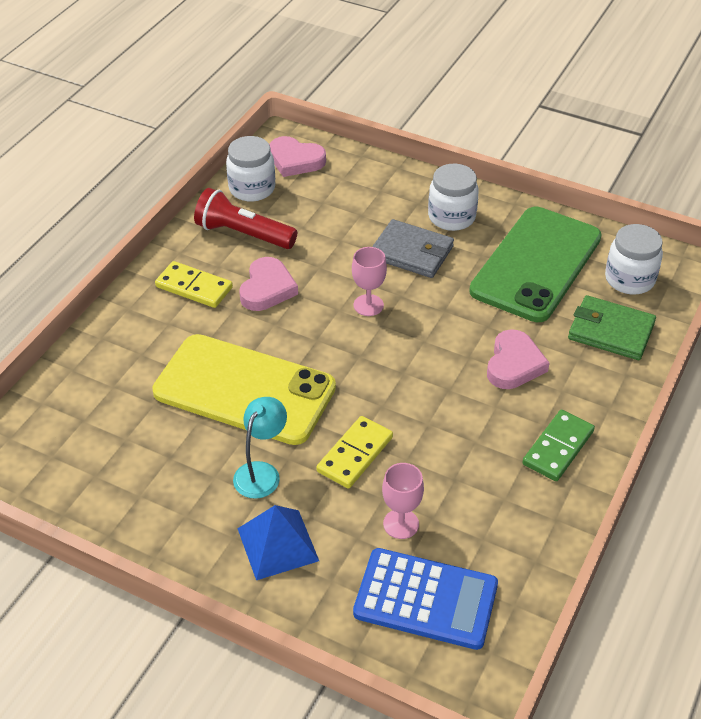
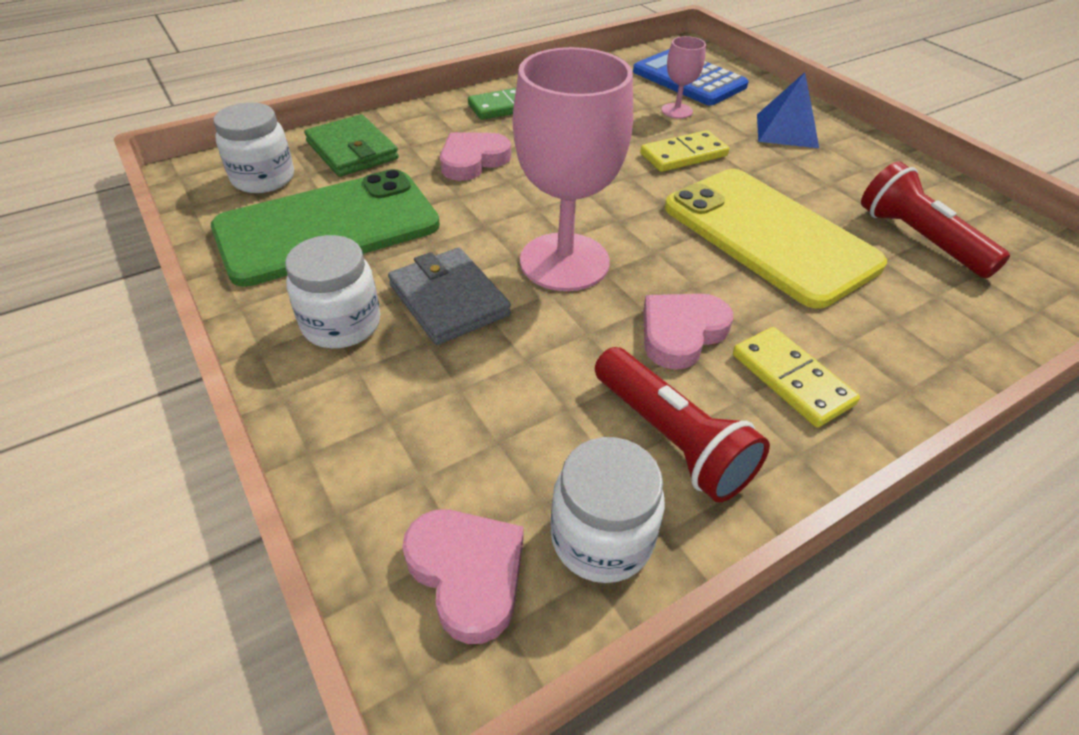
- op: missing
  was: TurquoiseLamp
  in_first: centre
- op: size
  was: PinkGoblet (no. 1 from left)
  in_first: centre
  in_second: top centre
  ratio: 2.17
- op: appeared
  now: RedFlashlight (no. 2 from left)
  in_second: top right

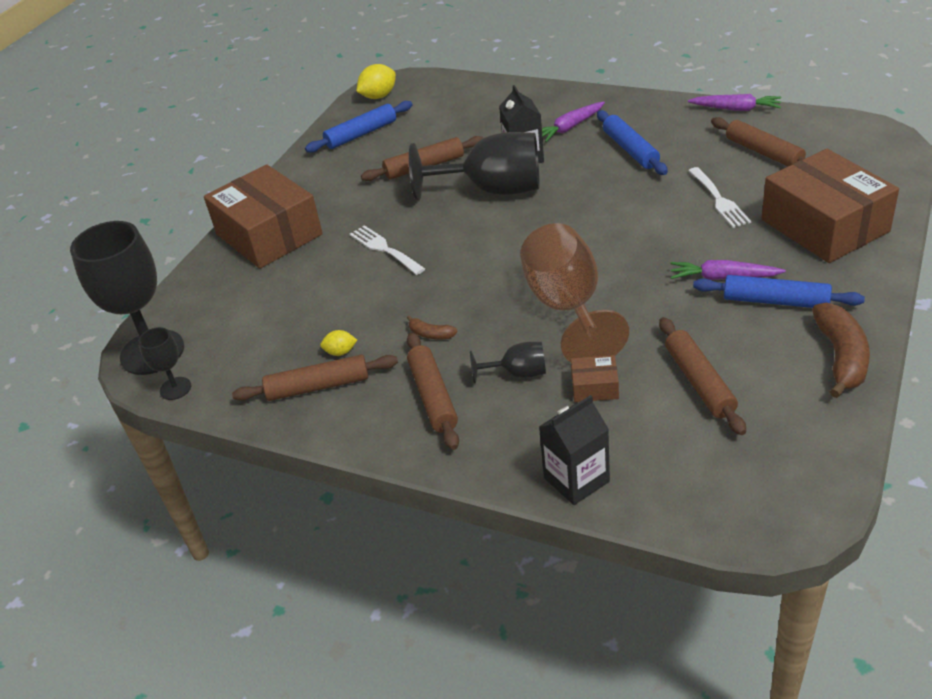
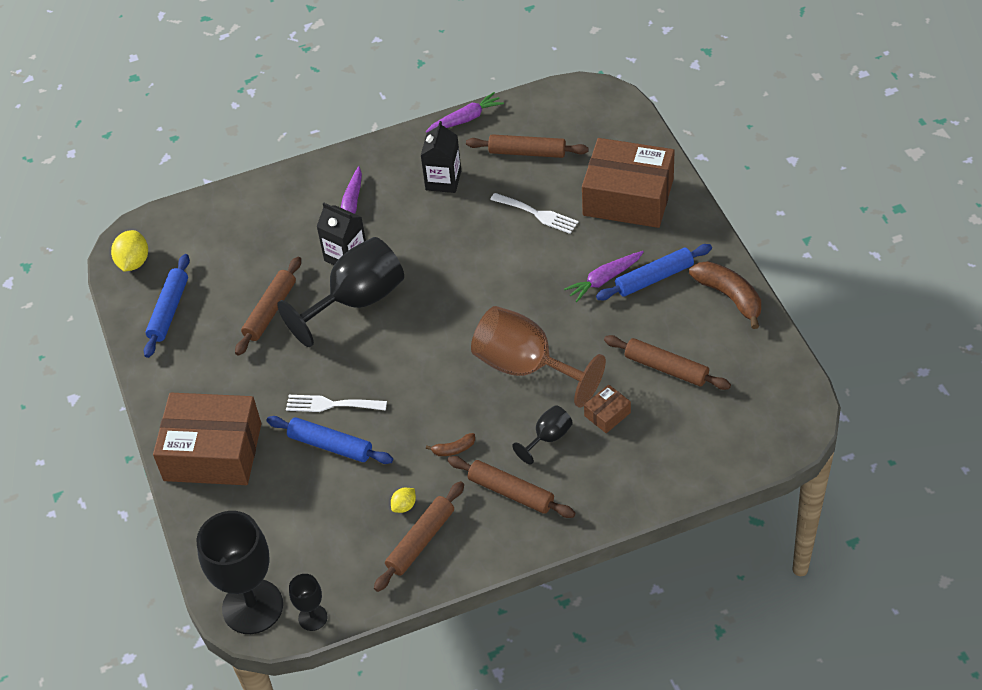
- op: relocated
  was: BlackCarton (no. 2 from left)
  in_first: centre
  in_second: top centre
- op: relocated
  was: BlueRollingPin (no. 2 from left)
  in_first: top right
  in_second: centre

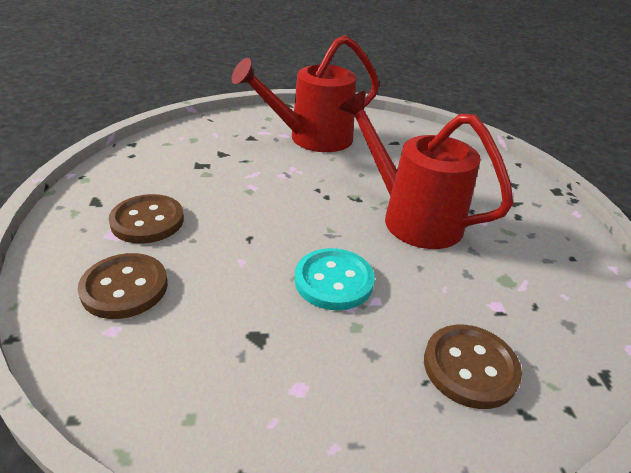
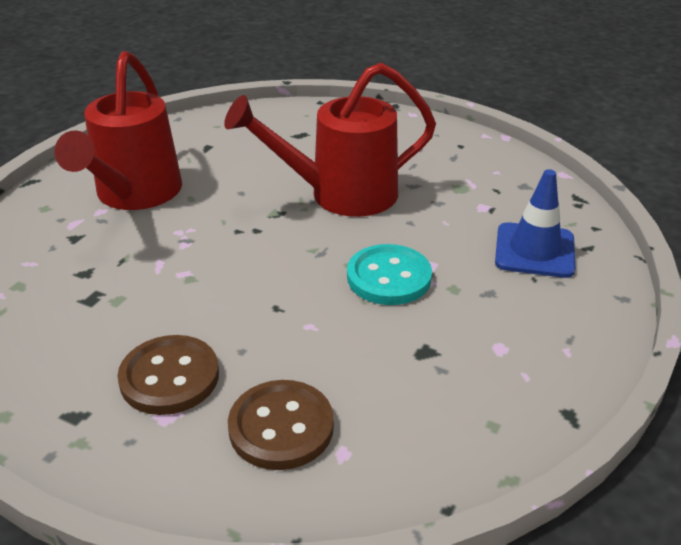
- op: exchanged
  was: BrownButton (no. 3 from left)
  now: BlueTrafficCone
  in_first: bottom right
  in_second: middle right

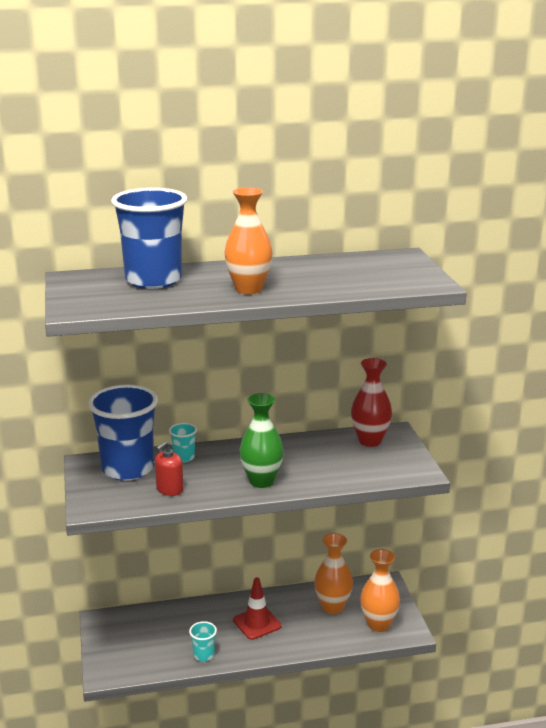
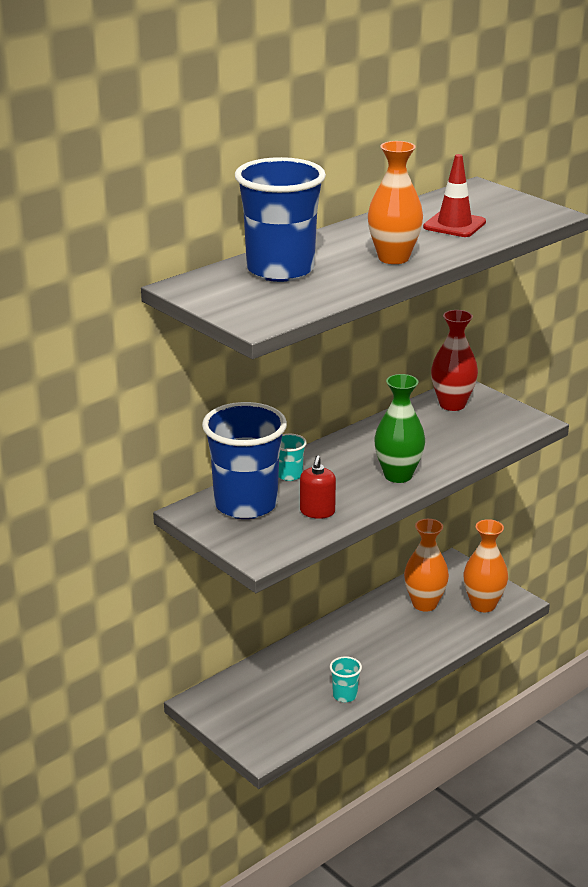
- op: relocated
  was: RedTrafficCone
  in_first: bottom centre
  in_second: top right

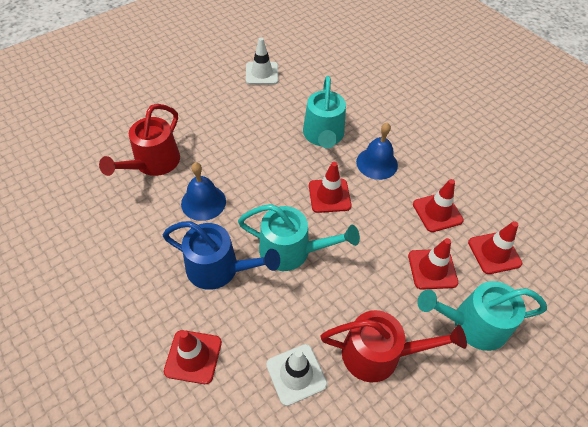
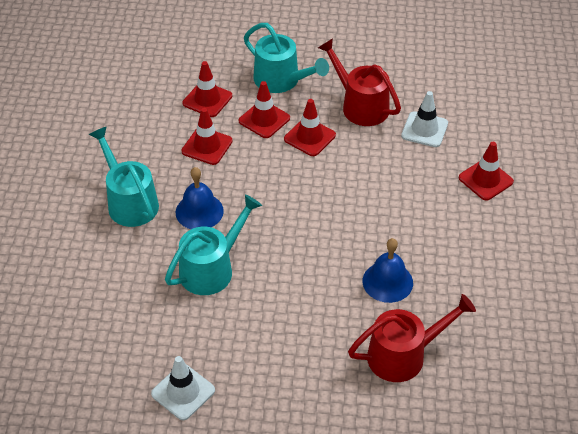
- op: missing
  was: BlueWateringCan
  in_first: centre
- op: relocated
  was: TurquoiseWateringCan (no. 1 from left)
  in_first: centre
  in_second: middle left
- op: relocated
  was: RedTrafficCone (no. 2 from left in the first image)
  now: RedTrafficCone (no. 4 from left)
  in_first: centre
  in_second: top centre

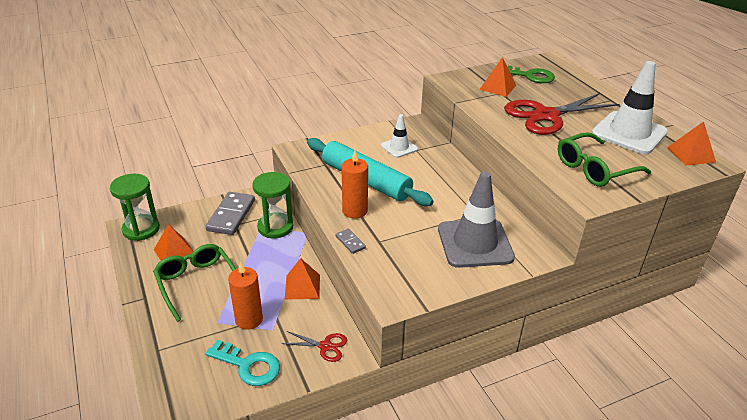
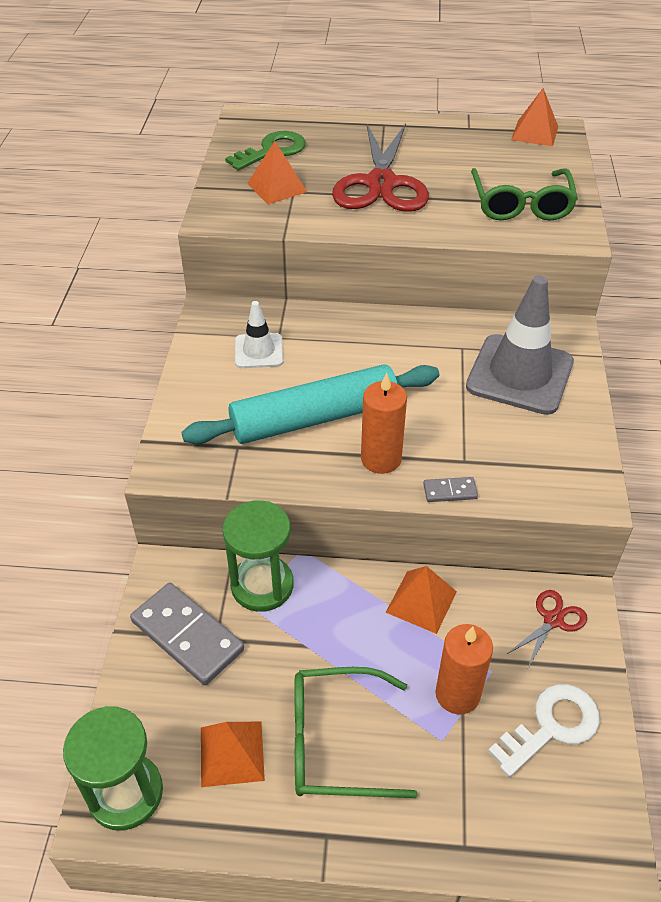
- op: colour
  was: TurquoiseKey
  now: WhiteKey
  in_first: bottom left
  in_second: bottom right
- op: missing
  was: WhiteTrafficCone (no. 2 from left)
  in_first: top right

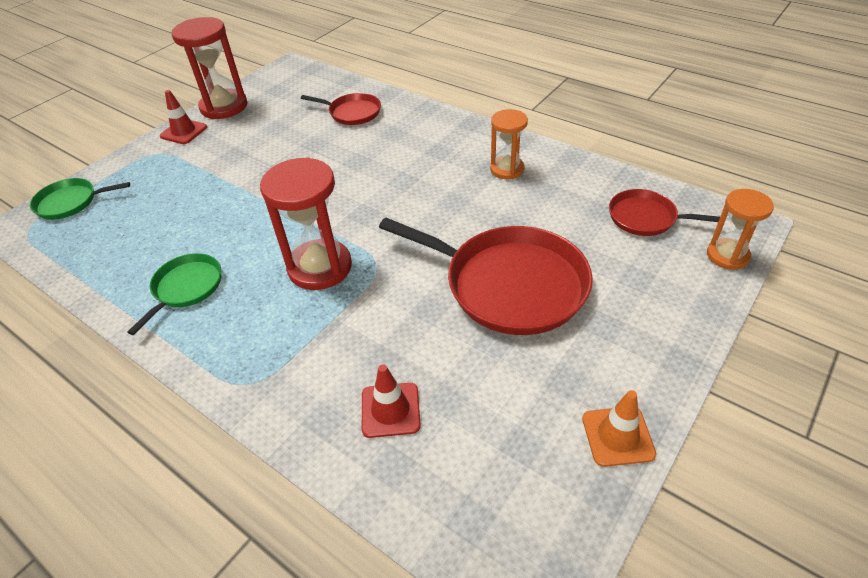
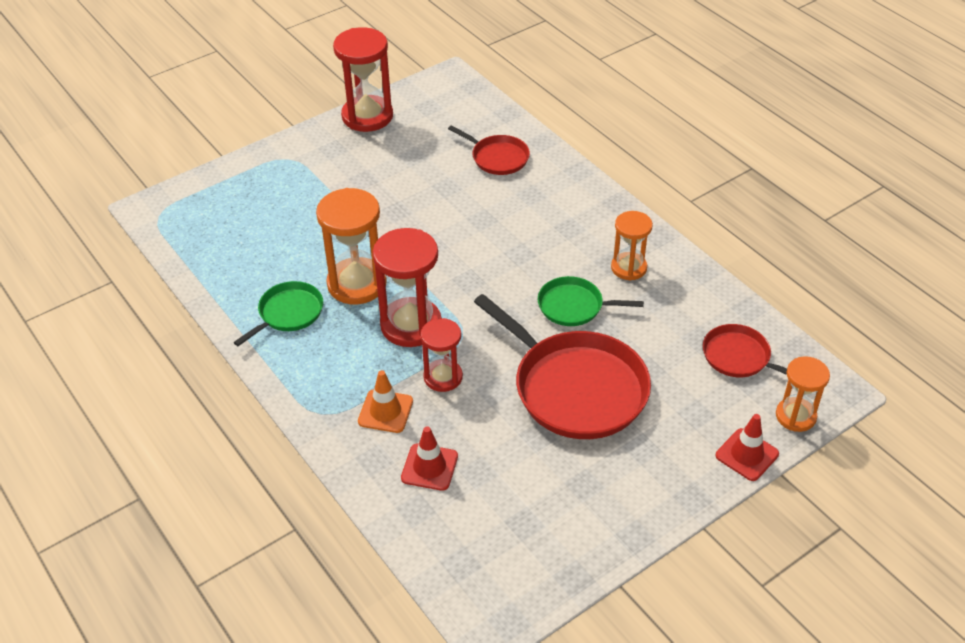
- op: relocated
  was: GreenPan (no. 1 from left in the first image)
  now: GreenPan (no. 2 from left)
  in_first: middle left
  in_second: centre
- op: relocated
  was: RedTrafficCone (no. 1 from left in the first image)
  now: RedTrafficCone (no. 2 from left)
  in_first: top left
  in_second: bottom right
- op: relocated
  was: OrangeTrafficCone
  in_first: bottom right
  in_second: centre
- op: appeared
  now: OrangeHourglass (no. 1 from left)
  in_second: centre
- op: appeared
  now: RedHourglass (no. 3 from left)
  in_second: centre

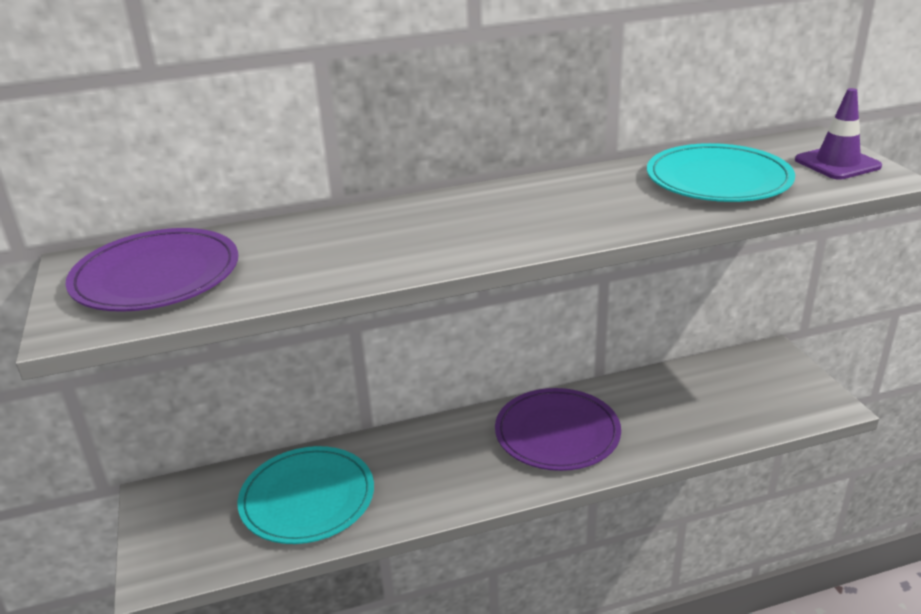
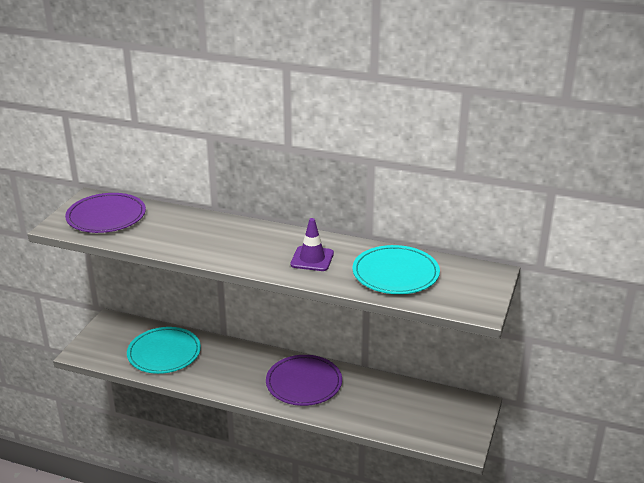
- op: relocated
  was: PurpleTrafficCone
  in_first: top right
  in_second: centre

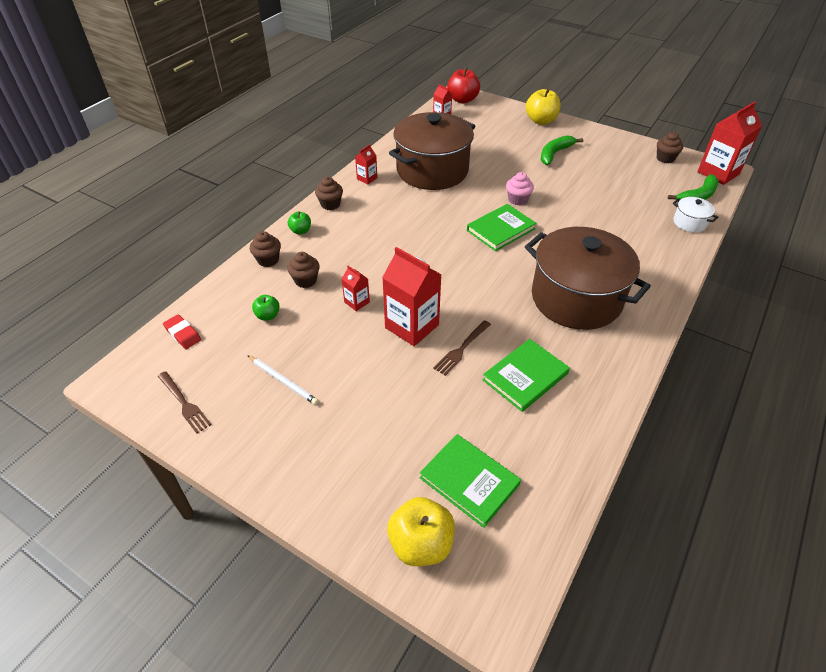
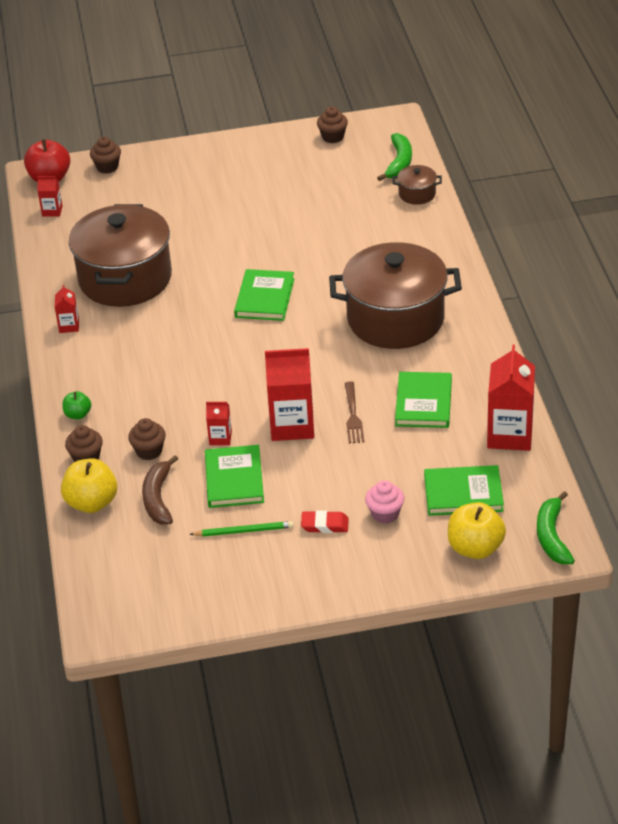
- op: missing
  was: BrownFork (no. 1 from left)
  in_first: middle left
- op: relocated
  was: RedEraser
  in_first: middle left
  in_second: centre
- op: colour
  was: WhitePencil
  now: GreenPencil
  in_first: centre
  in_second: centre
- op: exchanged
  was: GreenApple (no. 1 from left)
  now: BrownBanana
  in_first: middle left
  in_second: middle left
- op: relocated
  was: BrownCupcake (no. 3 from left in the first image)
  now: BrownCupcake (no. 2 from left)
  in_first: top centre
  in_second: top left
- op: relocated
  was: PinkCupcake
  in_first: top centre
  in_second: centre
- op: relocated
  was: YellowApple (no. 2 from left in the first image)
  now: YellowApple (no. 1 from left)
  in_first: top centre
  in_second: middle left
- op: relocated
  was: GreenBanana (no. 1 from left in the first image)
  now: GreenBanana (no. 2 from left)
  in_first: top right
  in_second: middle right
- op: colour
  was: WhitePot
  now: BrownPot (no. 3 from left)
  in_first: top right
  in_second: top right
- op: relocated
  was: RedCarton (no. 5 from left)
  in_first: top right
  in_second: middle right
- op: appeared
  now: GreenBook (no. 1 from left)
  in_second: centre

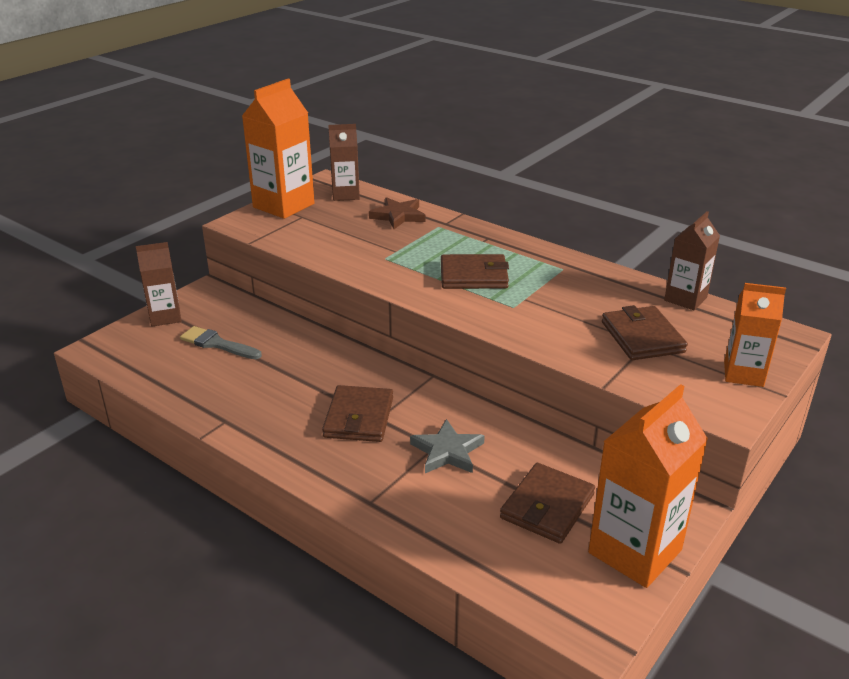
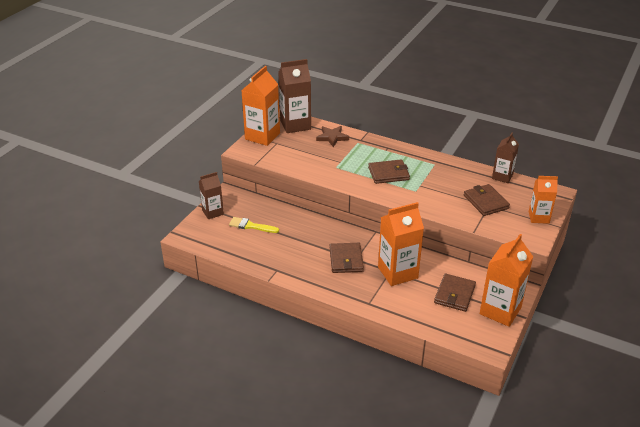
- op: colour
  was: GreyBrush
  now: YellowBrush
  in_first: middle left
  in_second: centre
- op: size
  was: BrownCarton (no. 2 from left)
  in_first: top centre
  in_second: top centre
  ratio: 1.64
- op: exchanged
  was: GreyStar
  now: OrangeCarton (no. 2 from left)
  in_first: centre
  in_second: centre

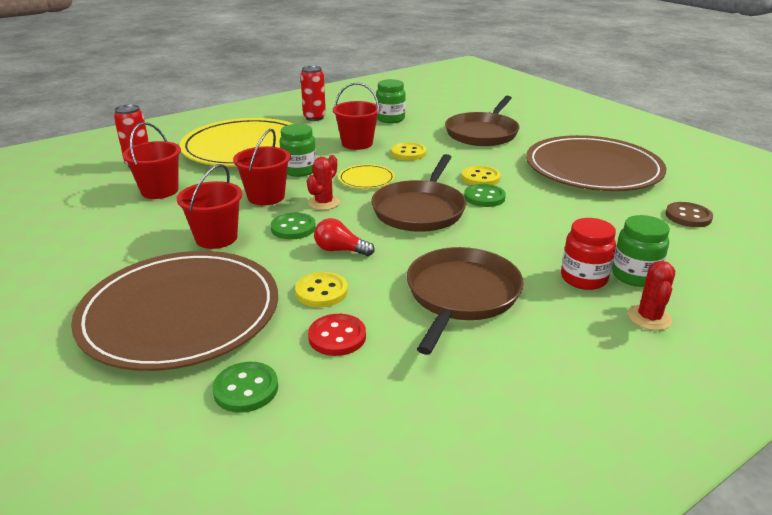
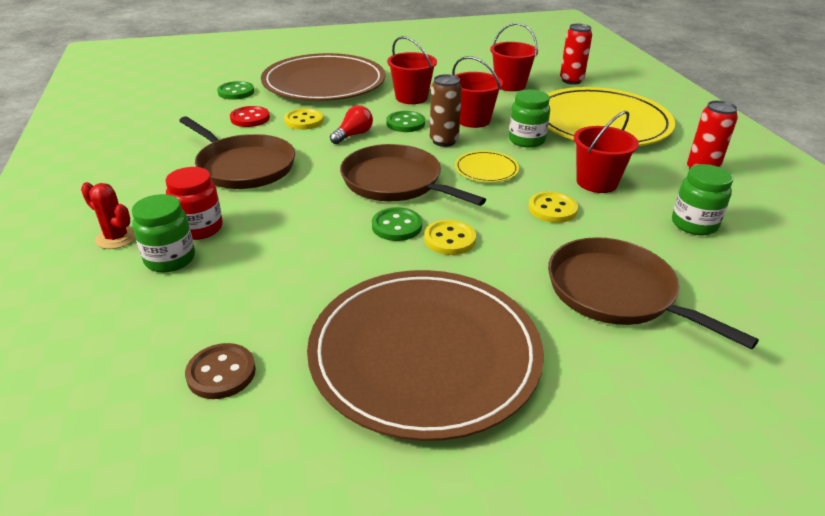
- op: exchanged
  was: RedCactus (no. 1 from left)
  now: BrownCan
  in_first: centre
  in_second: top centre

